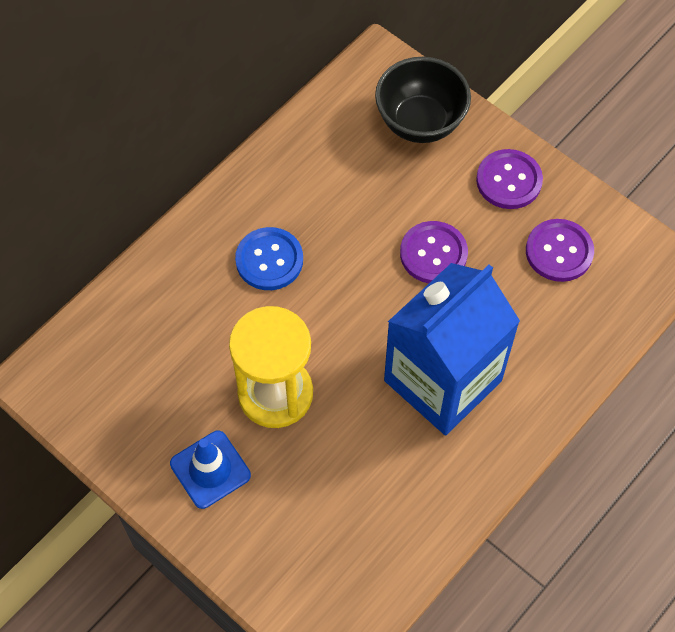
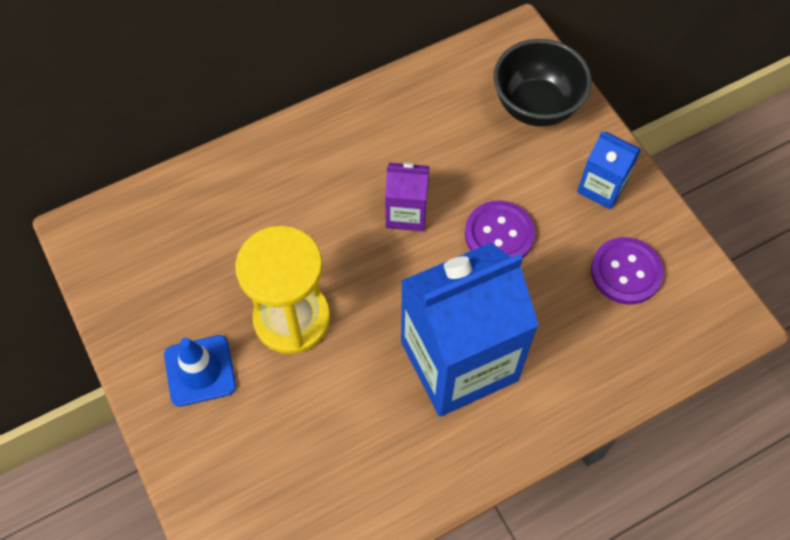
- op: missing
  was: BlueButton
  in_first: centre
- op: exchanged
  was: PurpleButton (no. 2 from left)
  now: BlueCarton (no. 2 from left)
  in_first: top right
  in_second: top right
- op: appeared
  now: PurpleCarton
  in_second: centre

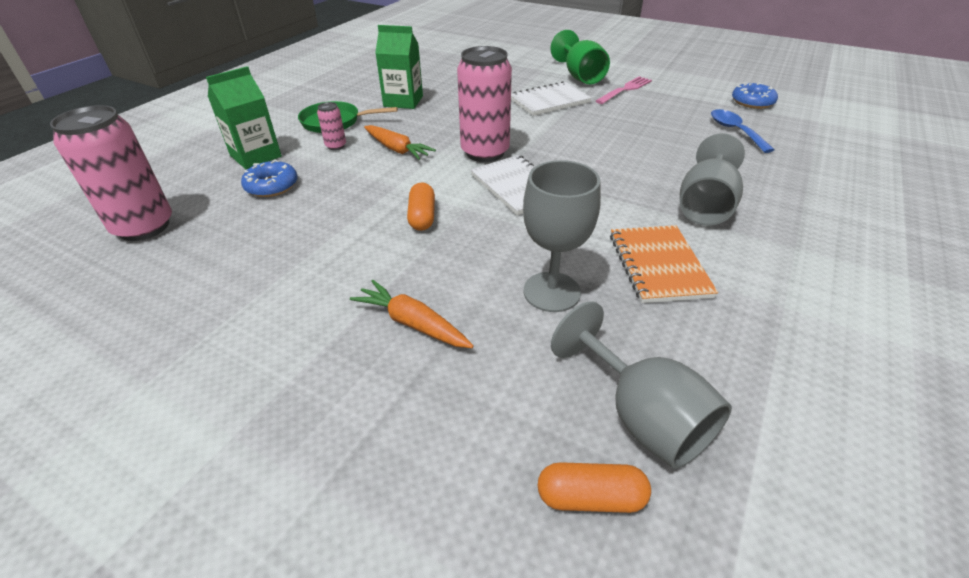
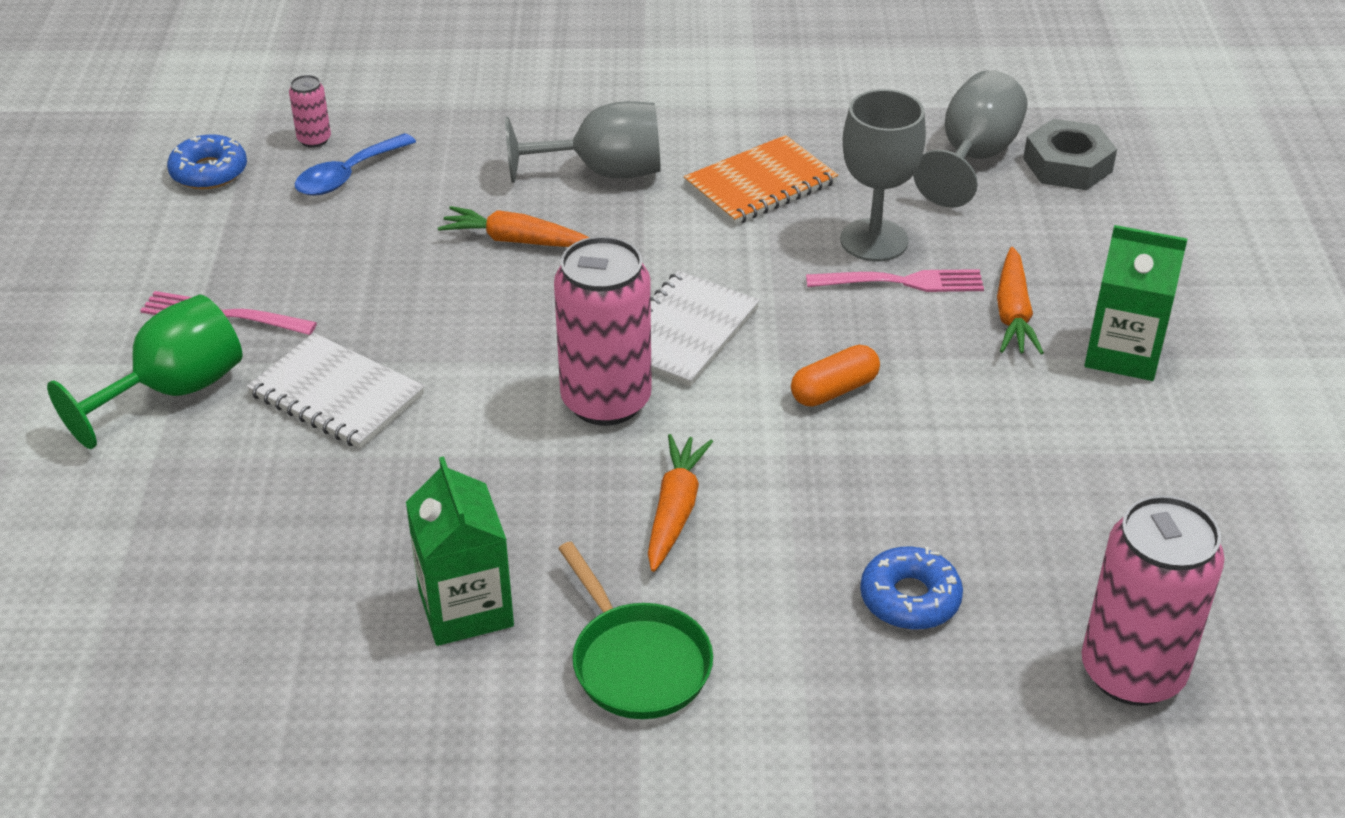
- op: relocated
  was: GreenCarton (no. 1 from left in the first image)
  now: GreenCarton (no. 2 from left)
  in_first: top left
  in_second: middle right
- op: relocated
  was: PinkCan (no. 2 from left in the first image)
  now: PinkCan (no. 1 from left)
  in_first: top centre
  in_second: top left
- op: exchanged
  was: OrangeCapsule (no. 2 from left)
  now: GreyNut
  in_first: bottom centre
  in_second: top right
- op: appeared
  now: OrangeCarrot (no. 1 from left)
  in_second: top centre
- op: appeared
  now: PinkFork (no. 2 from left)
  in_second: centre

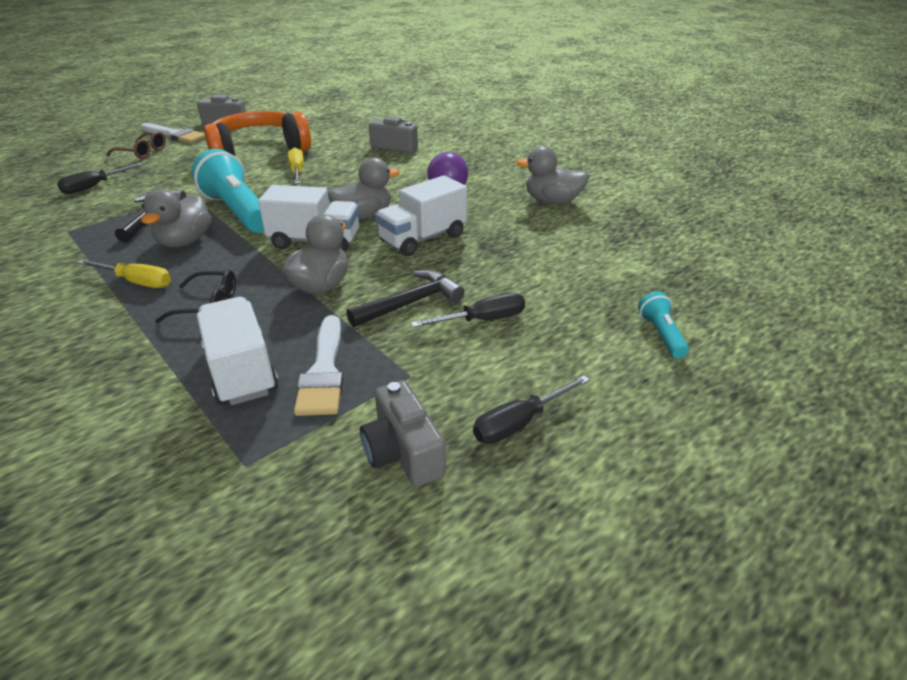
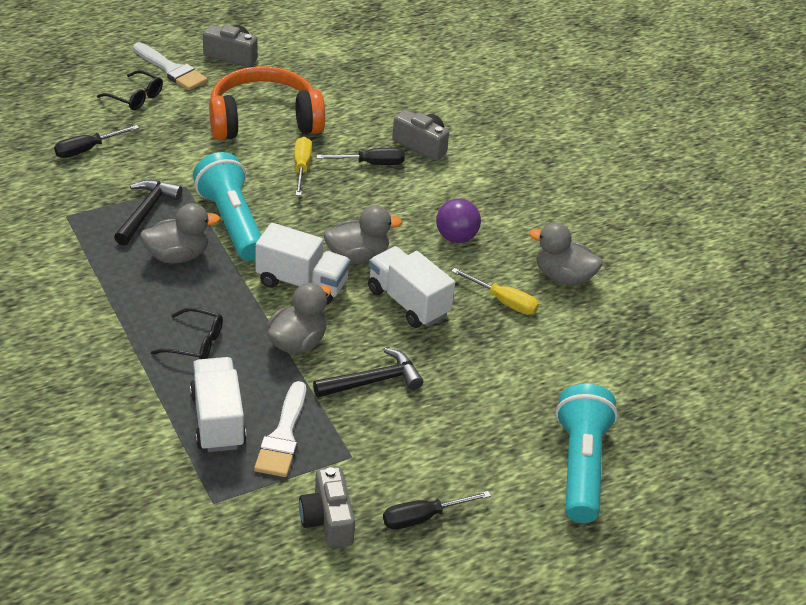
- op: relocated
  was: YellowScrewdriver (no. 1 from left in the first image)
  now: YellowScrewdriver (no. 2 from left)
  in_first: middle left
  in_second: centre
- op: colour
  was: BrownGlasses
  now: BlackGlasses (no. 1 from left)
  in_first: top left
  in_second: top left
- op: spun
  was: GreyDuck (no. 1 from left)
  in_first: top left
  in_second: middle left
  clockwise: -135
- op: spun
  was: WhiteTruck (no. 3 from left)
  in_first: top centre
  in_second: centre
  clockwise: 75
- op: relocated
  was: BlackScrewdriver (no. 2 from left)
  in_first: centre
  in_second: top centre
- op: size
  was: TurquoiseFlashlight (no. 2 from left)
  in_first: middle right
  in_second: bottom right
  ratio: 2.1

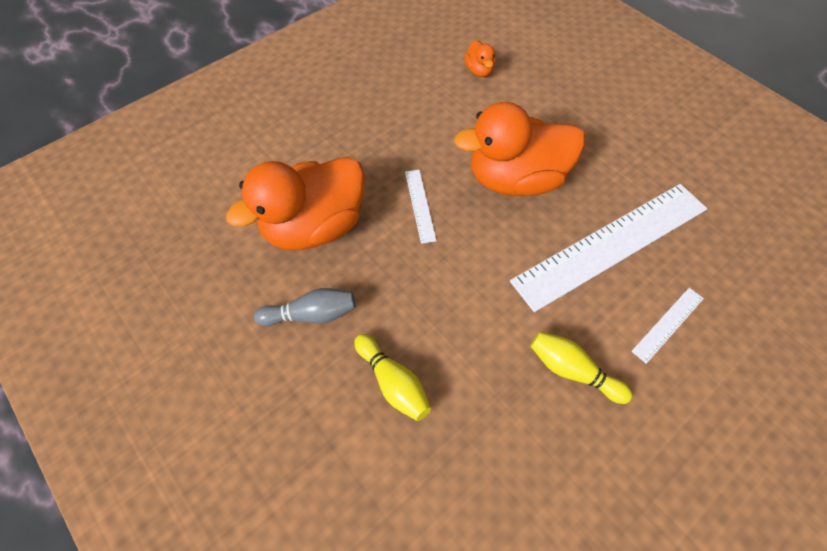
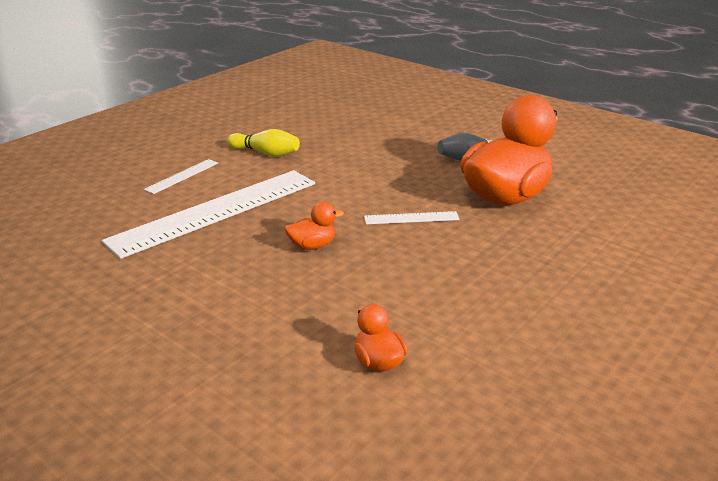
- op: missing
  was: YellowBowlingPin (no. 1 from left)
  in_first: bottom centre
- op: spun
  was: WhiteRuler (no. 1 from left in the first image)
  in_first: centre
  in_second: centre
  clockwise: -75
- op: size
  was: OrangeDuck (no. 3 from left in the first image)
  in_first: top centre
  in_second: centre
  ratio: 0.42

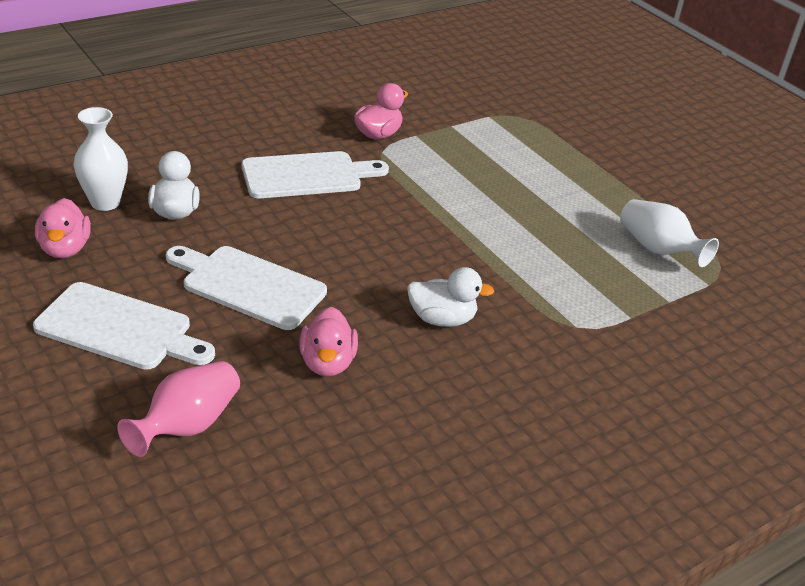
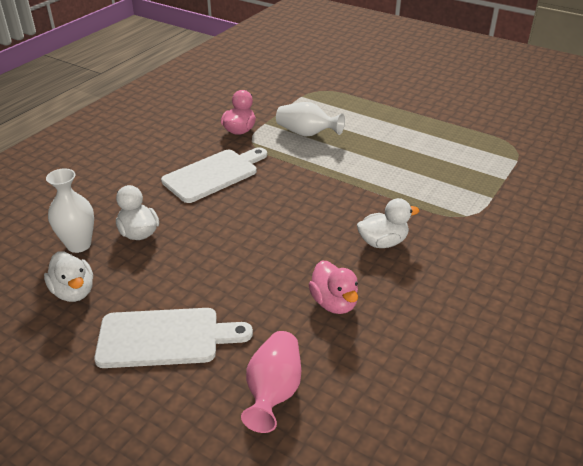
- op: colour
  was: PinkDuck (no. 1 from left)
  now: WhiteDuck (no. 1 from left)
  in_first: middle left
  in_second: middle left
- op: missing
  was: WhiteCuttingBoard (no. 2 from left)
  in_first: middle left
- op: relocated
  was: WhiteVase (no. 2 from left)
  in_first: middle right
  in_second: top centre

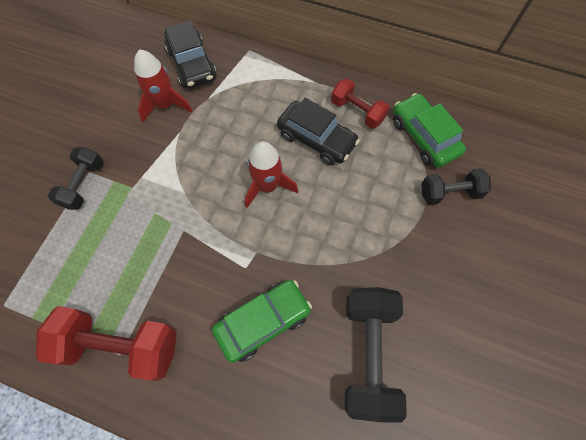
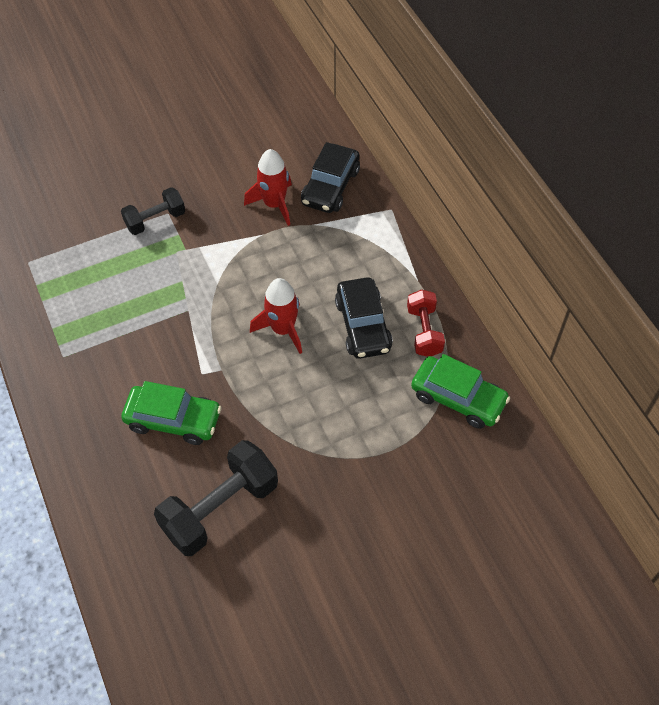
- op: missing
  was: RedDumbbell (no. 1 from left)
  in_first: bottom left
- op: spun
  was: GreenCar (no. 2 from left)
  in_first: top right
  in_second: middle right
  clockwise: 105
- op: missing
  was: BlackDumbbell (no. 3 from left)
  in_first: middle right

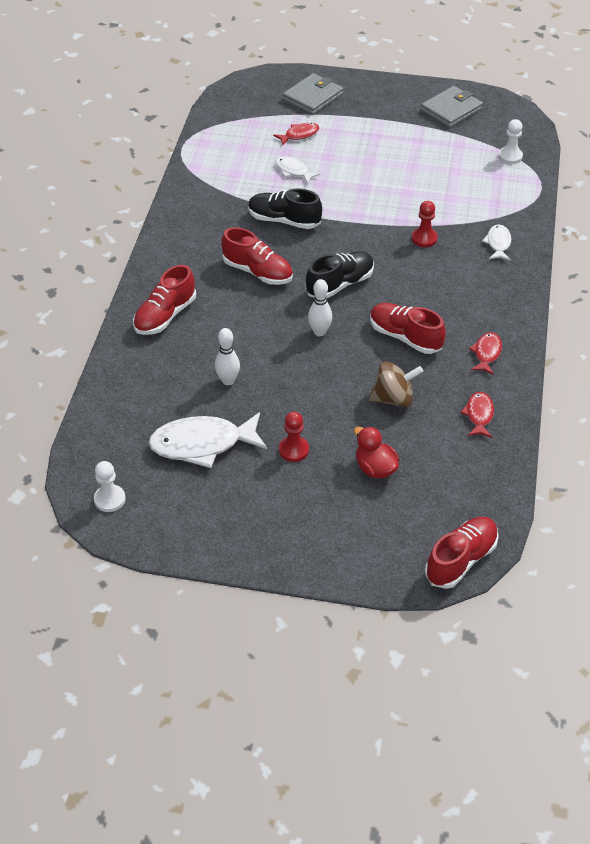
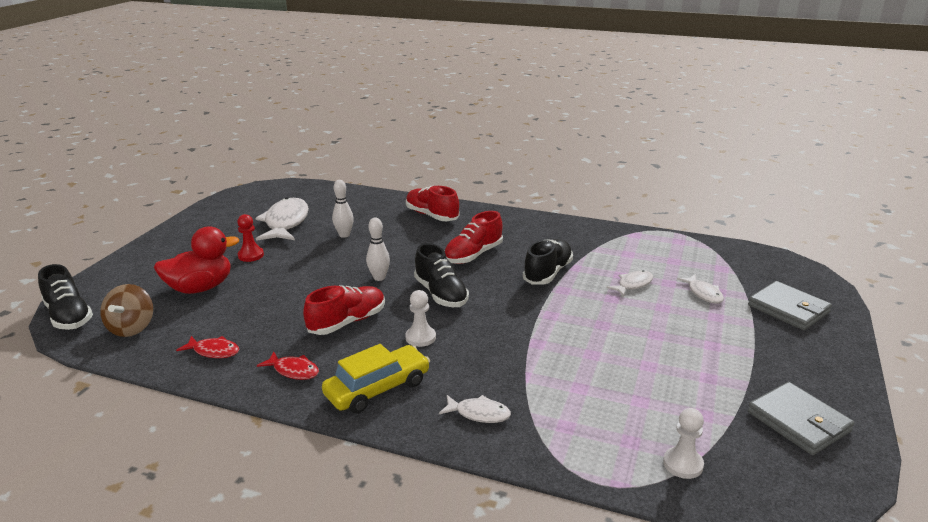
- op: relocated
  was: WhitePawn (no. 1 from left)
  in_first: middle left
  in_second: centre
- op: colour
  was: RedFish (no. 1 from left)
  now: WhiteFish (no. 4 from left)
  in_first: top centre
  in_second: middle right
- op: size
  was: RedDuck
  in_first: centre
  in_second: middle left
  ratio: 1.54
- op: relocated
  was: BrownSpinningTop
  in_first: middle right
  in_second: middle left
- op: missing
  was: RedPawn (no. 2 from left)
  in_first: top right
- op: colour
  was: RedShoe (no. 4 from left)
  now: BlackShoe (no. 1 from left)
  in_first: middle right
  in_second: middle left
- op: appeared
  now: YellowCar
  in_second: bottom centre

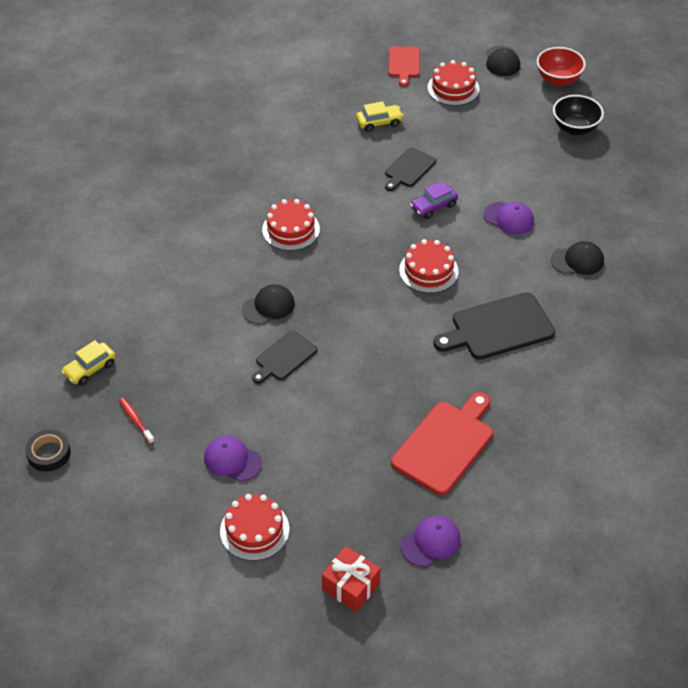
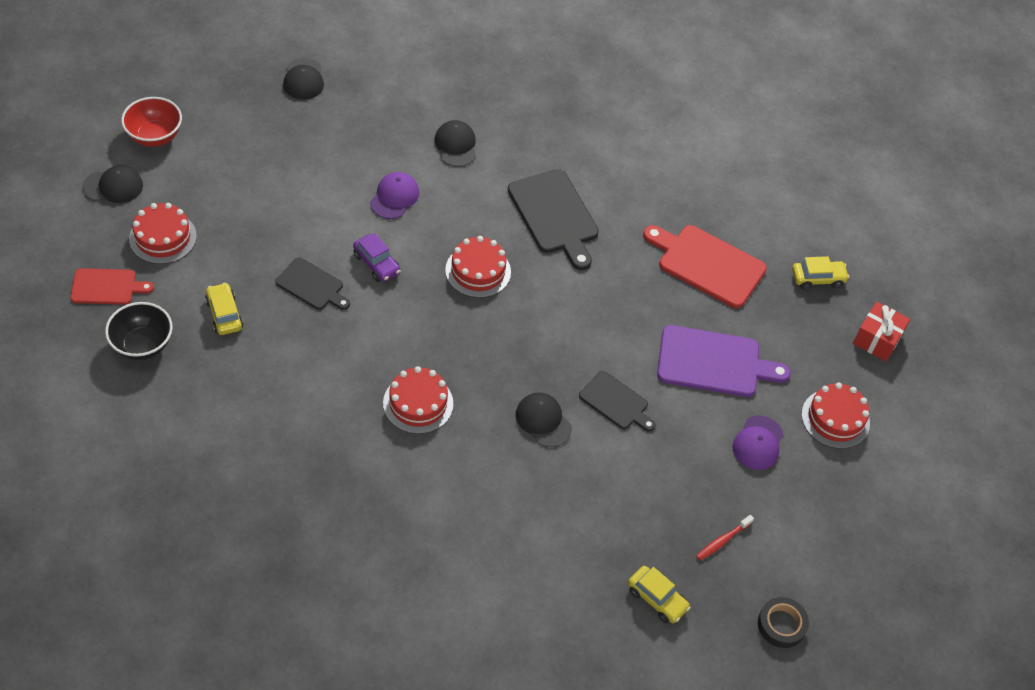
- op: exchanged
  was: PurpleCap (no. 2 from left)
  now: YellowCar (no. 3 from left)
  in_first: bottom centre
  in_second: middle right
- op: relocated
  was: BlackBowl
  in_first: top right
  in_second: middle left
- op: appeared
  now: BlackCap (no. 2 from left)
  in_second: top left
- op: appeared
  now: PurpleCuttingBoard
  in_second: middle right

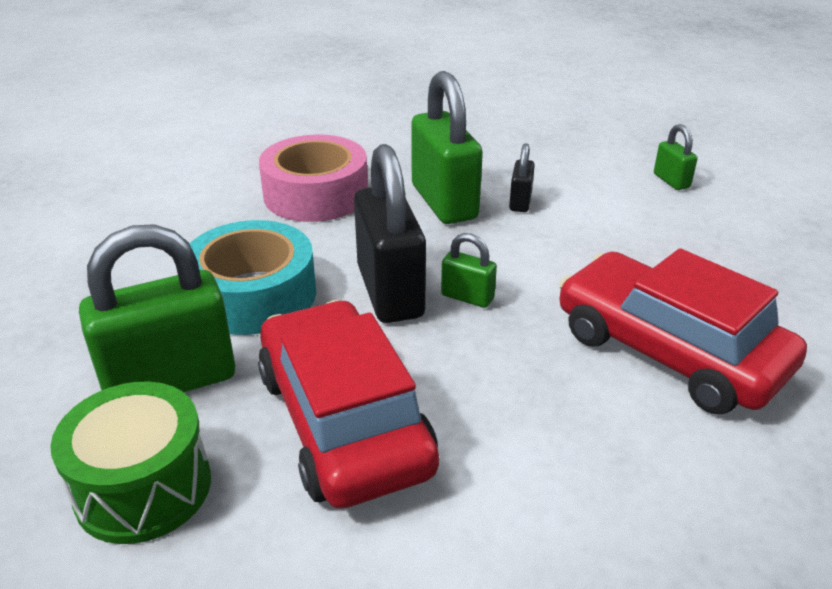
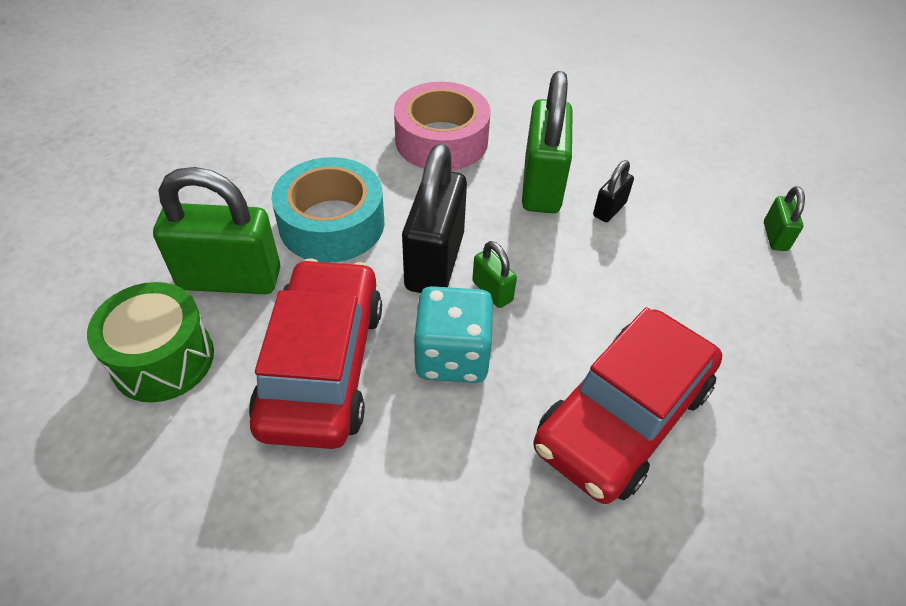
- op: spun
  was: RedCar (no. 2 from left)
  in_first: middle right
  in_second: bottom right
  clockwise: -120
- op: appeared
  now: TurquoiseDice
  in_second: centre

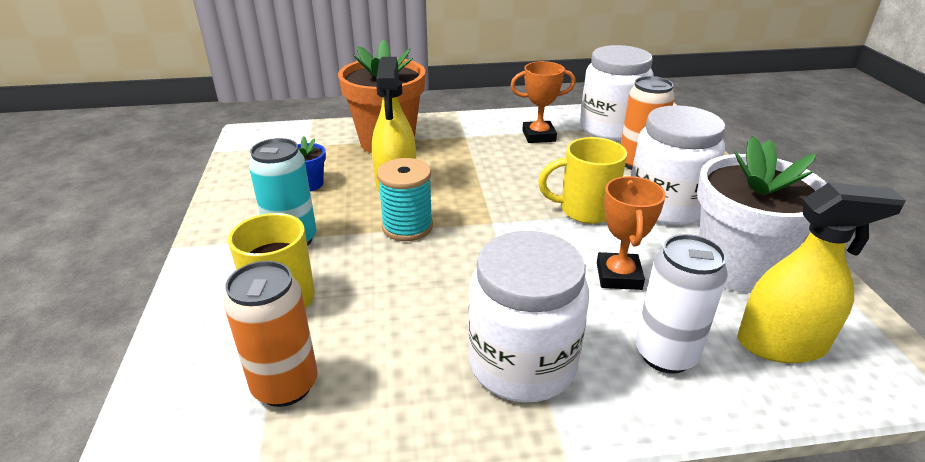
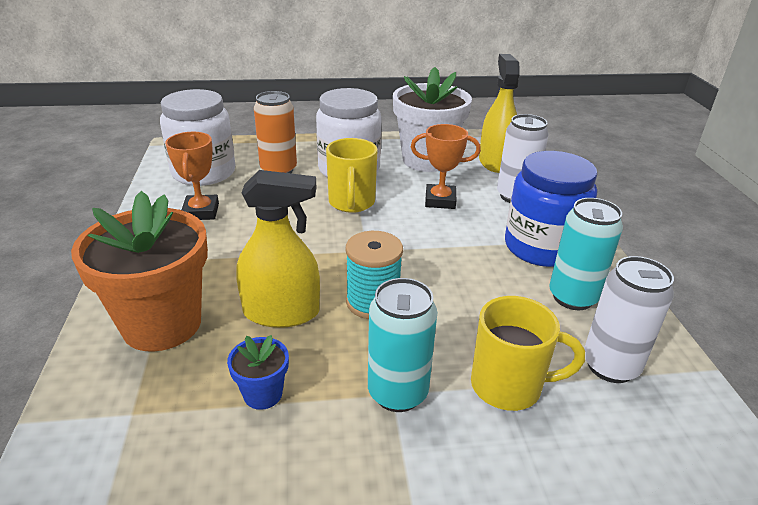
- op: colour
  was: OrangeCan (no. 1 from left)
  now: WhiteCan (no. 2 from left)
  in_first: bottom left
  in_second: middle right
- op: colour
  was: WhiteJar (no. 1 from left)
  now: BlueJar
  in_first: bottom centre
  in_second: middle right
- op: appeared
  now: TurquoiseCan (no. 2 from left)
  in_second: middle right

